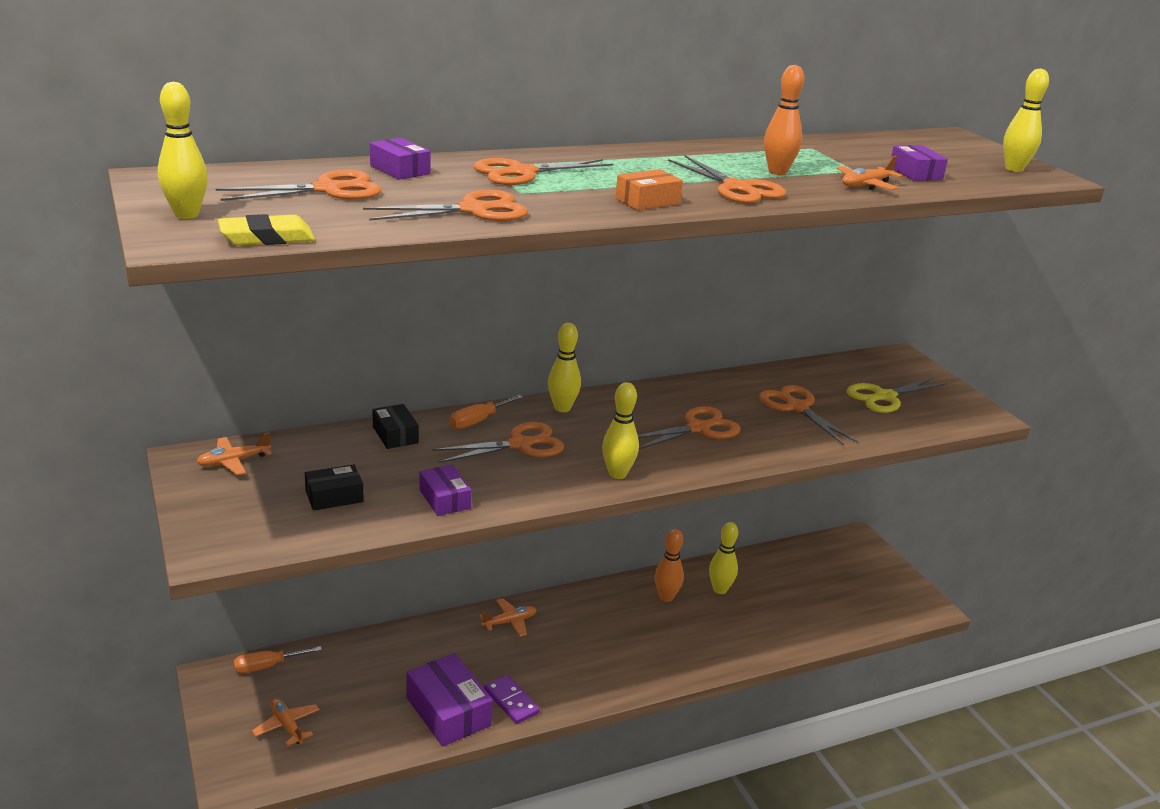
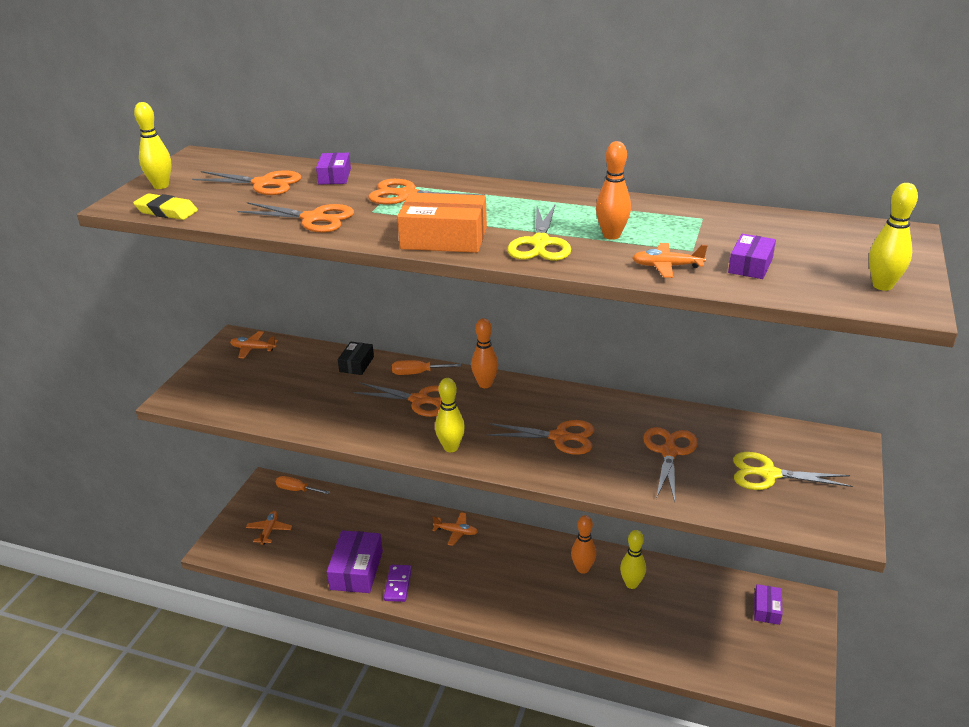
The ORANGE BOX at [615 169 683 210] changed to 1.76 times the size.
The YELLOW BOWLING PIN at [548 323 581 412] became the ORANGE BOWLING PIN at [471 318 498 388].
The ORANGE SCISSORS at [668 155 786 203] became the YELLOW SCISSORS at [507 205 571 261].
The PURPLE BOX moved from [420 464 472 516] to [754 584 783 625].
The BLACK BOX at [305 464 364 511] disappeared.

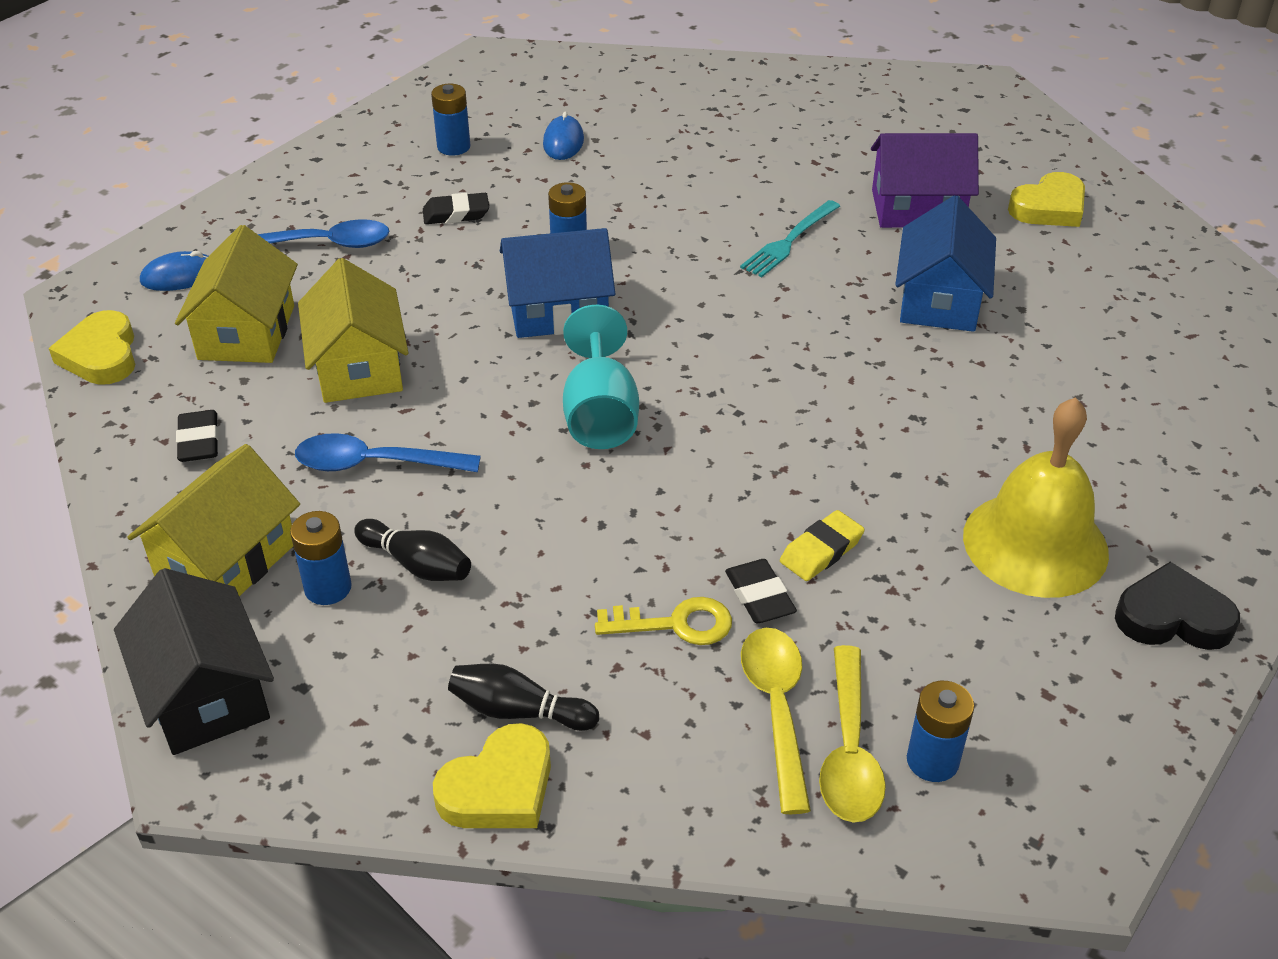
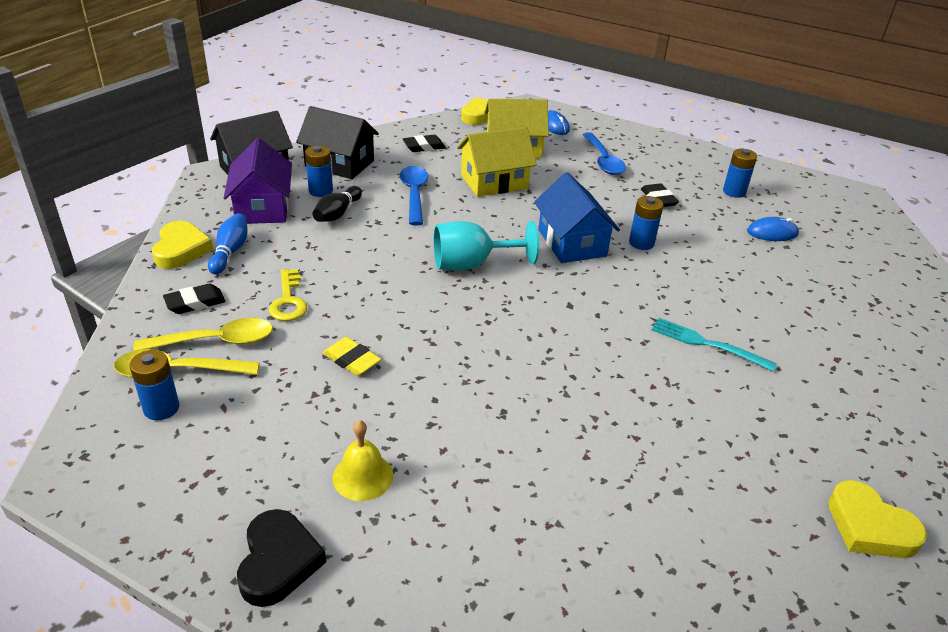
The YELLOW HEART at [433 723 551 828] turned 135 degrees counterclockwise.
The BLACK ERASER moved from [725 559 797 623] to [163 283 226 314].
The BLACK BOWLING PIN at [448 664 599 731] became the BLUE BOWLING PIN at [208 213 247 274].
The PURPLE HOUSE moved from [871 133 979 228] to [224 138 292 224].
The YELLOW HOUSE at [127 444 300 596] became the BLACK HOUSE at [296 106 379 179].
The YELLOW BELL at [963 397 1109 598] changed to 0.52 times the size.
The BLUE HOUSE at [895 195 996 332] disappeared.

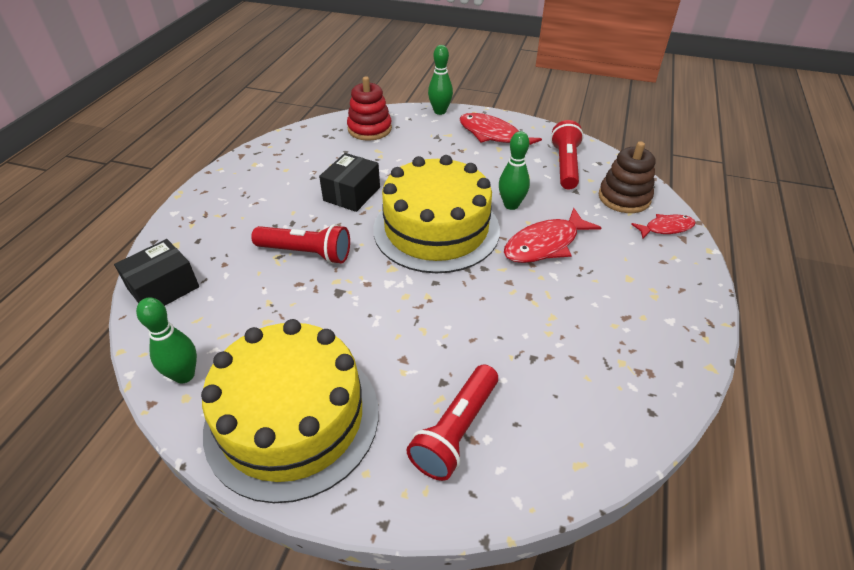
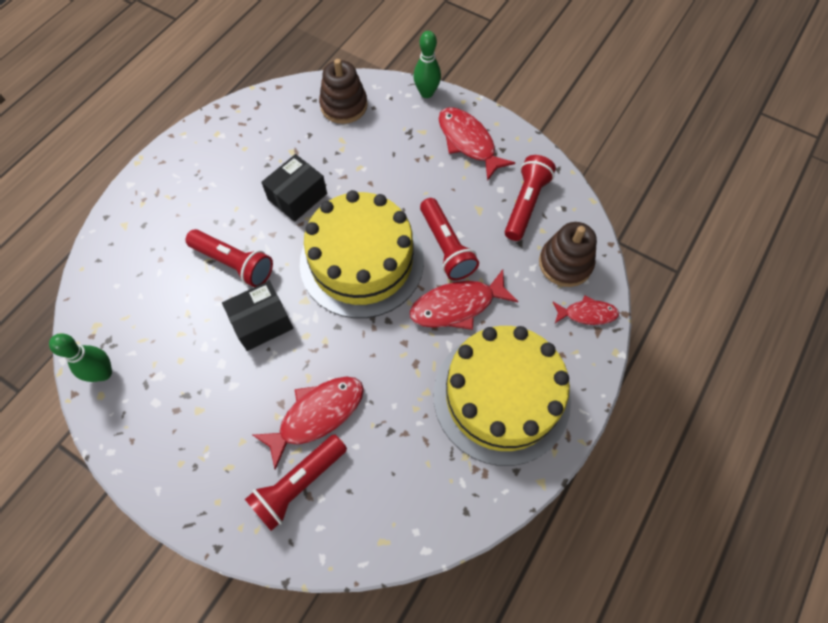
The BLACK BOX moved from [114 239 199 306] to [222 281 293 351].
The RED FISH at [253 377 364 470] appeared.
The RED STACKING TOY at [347 77 392 141] became the BROWN STACKING TOY at [319 59 368 124].
The GREEN BOWLING PIN at [499 131 530 210] was replaced by the RED FLASHLIGHT at [420 198 479 280].
The YELLOW CAKE moved from [201 319 379 503] to [433 326 571 466].

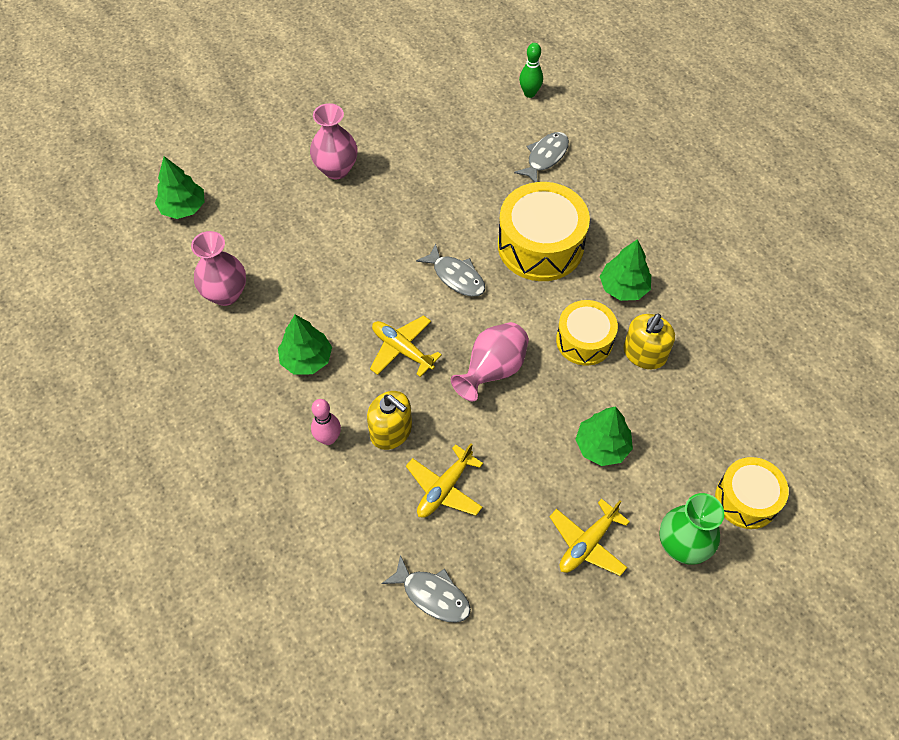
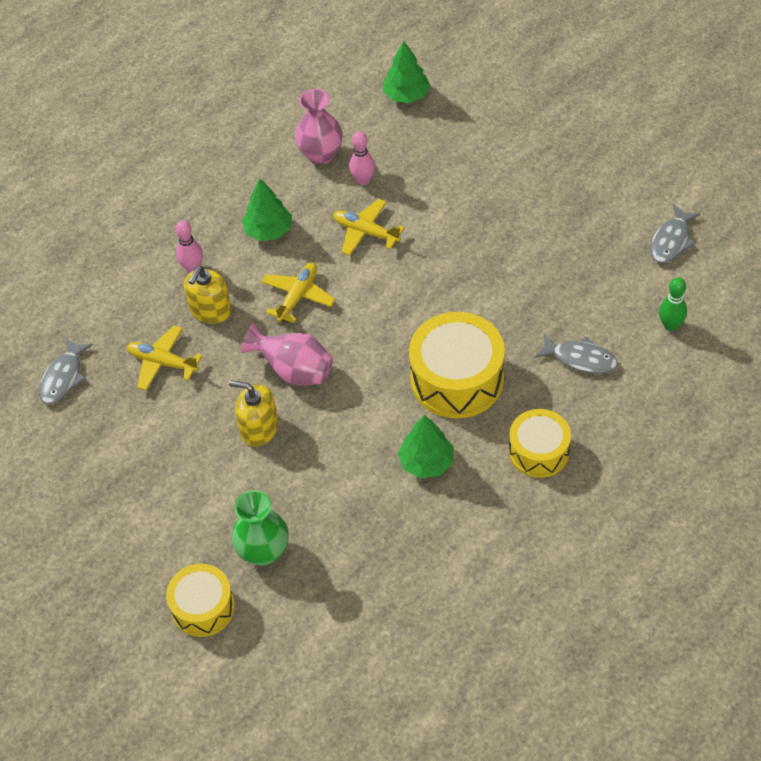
The YELLOW SOAP DISPENSER moved from [624 314 675 369] to [229 380 278 447].
The GREEN VASE moved from [659 493 724 565] to [231 490 289 566].
The YELLOW PLANE moved from [549 499 630 576] to [333 199 405 256].
The PINK BOWLING PIN at [349 131 375 185] appeared.
The YELLOW DRUM moved from [556 300 618 366] to [509 409 571 478].
The GREY FISH moved from [416 243 485 297] to [650 204 700 263].
The PINK VASE at [310 103 357 179] disappeared.
The GREEN TREE at [575 406 633 466] disappeared.

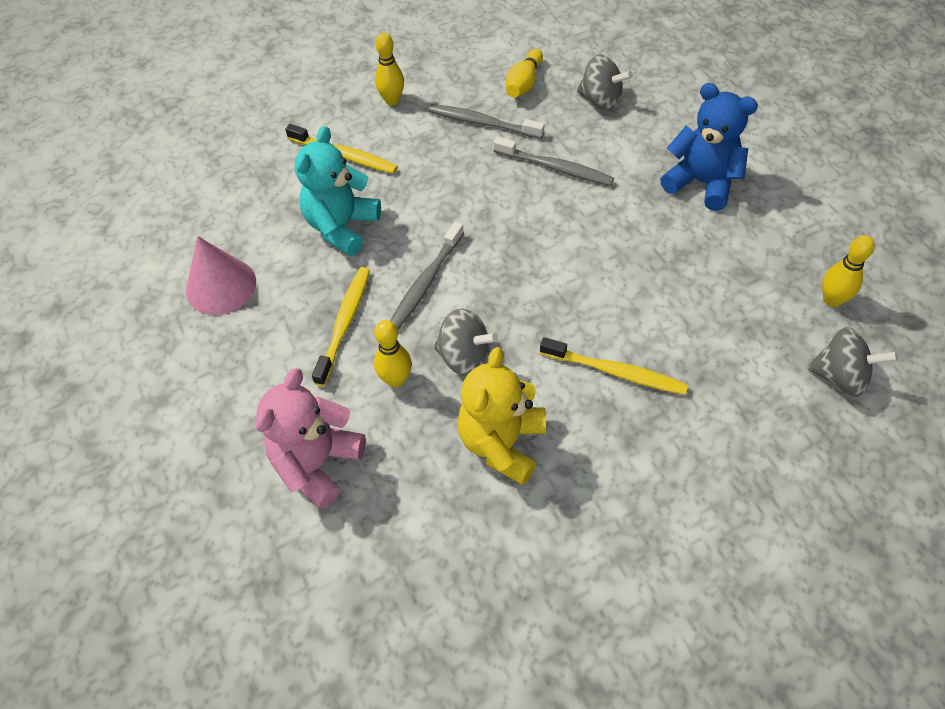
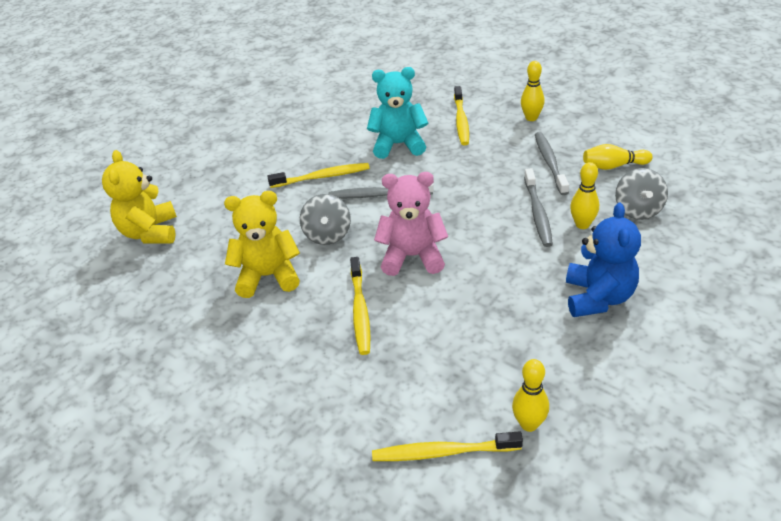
The YELLOW TEDDY BEAR at [102 150 177 244] appeared.
The GREY SPINNING TOP at [807 327 898 397] was replaced by the YELLOW TOOTHBRUSH at [372 431 523 461].
The PINK TEDDY BEAR moved from [255 368 366 509] to [374 172 448 276].
The YELLOW BOWLING PIN moved from [374 320 412 387] to [570 162 599 229].
The PINK CONE at [186 236 256 315] disappeared.

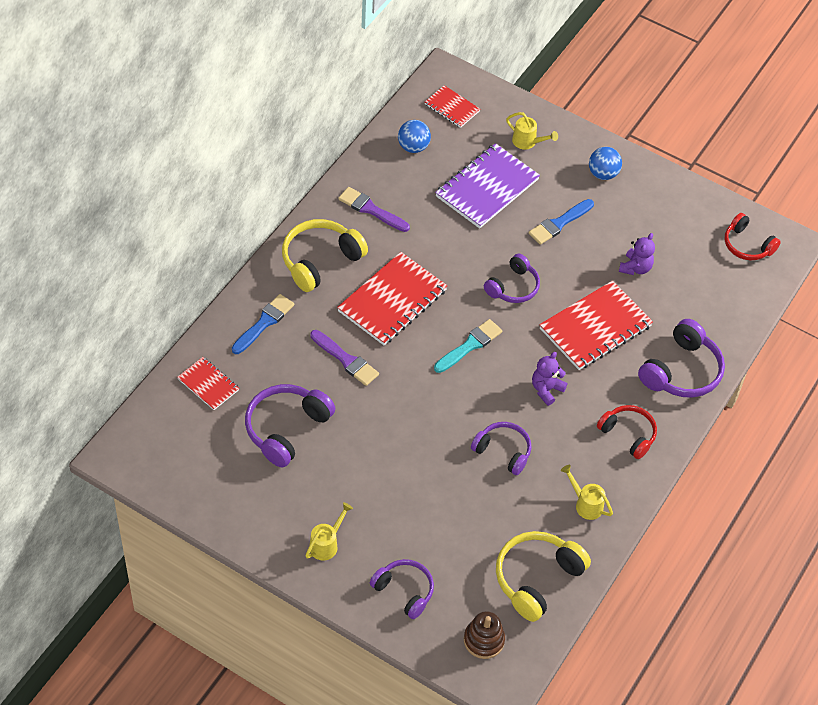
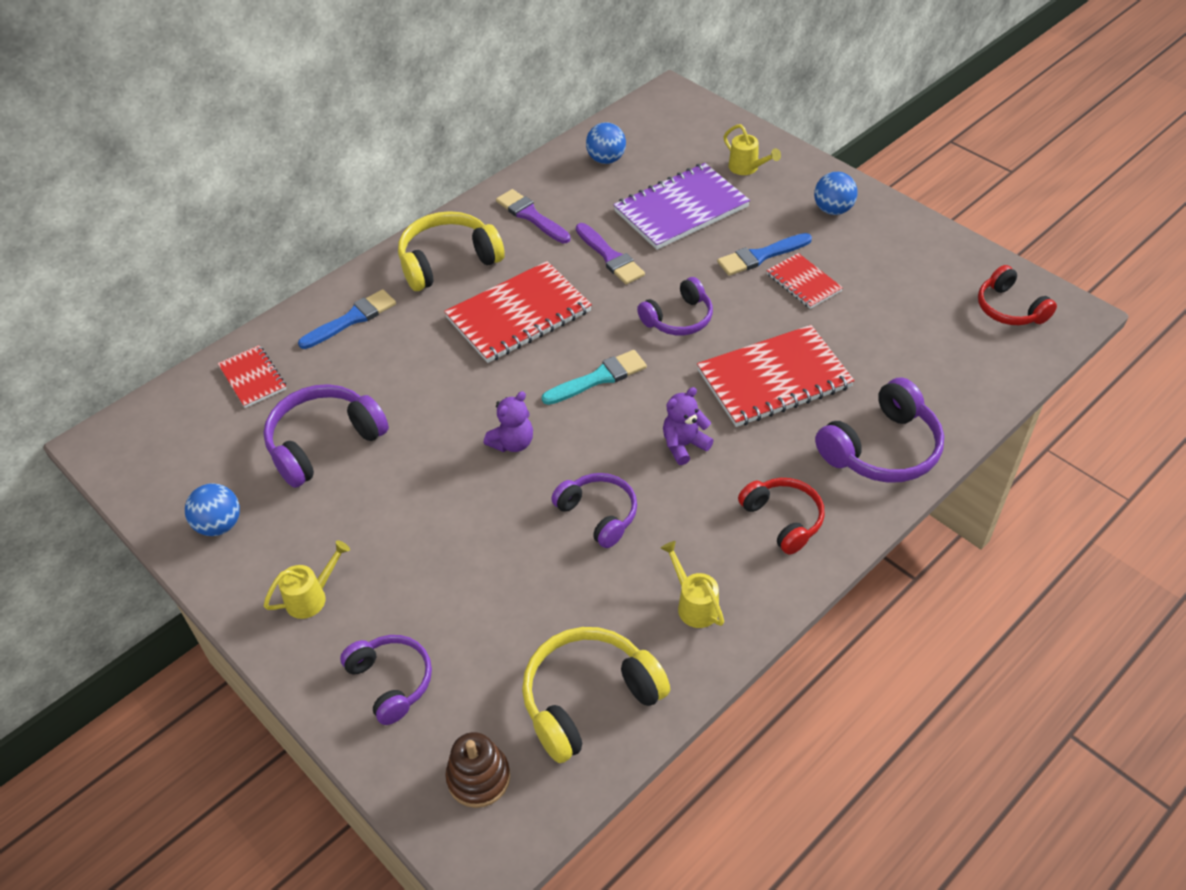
The BLUE BALL at [185 483 240 536] appeared.
The PURPLE TEDDY BEAR moved from [619 233 655 275] to [484 391 533 452].
The PURPLE BRUSH moved from [310 330 379 386] to [576 223 645 285].
The RED NOTEBOOK moved from [425 85 480 128] to [766 253 843 309].

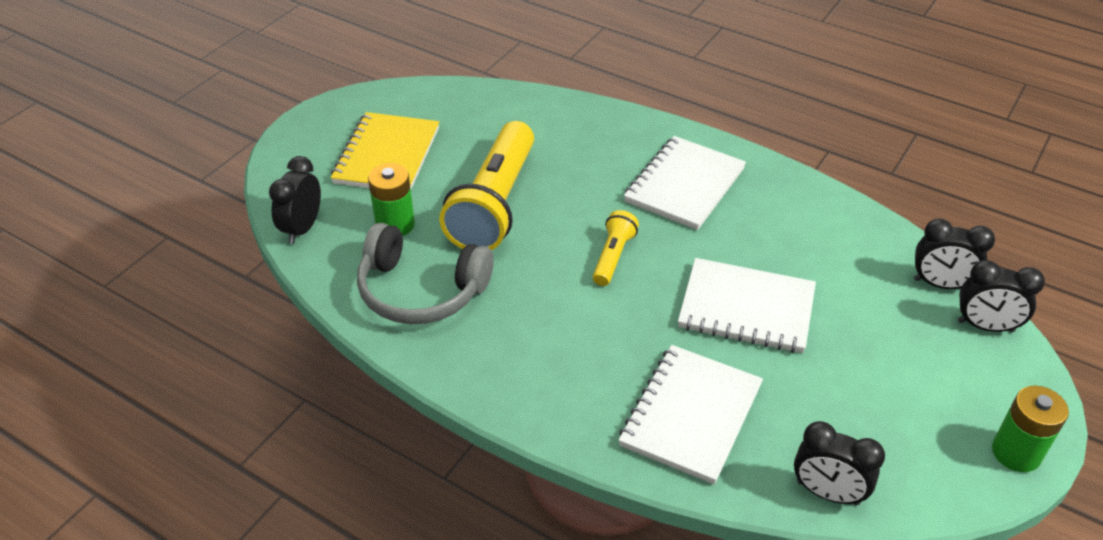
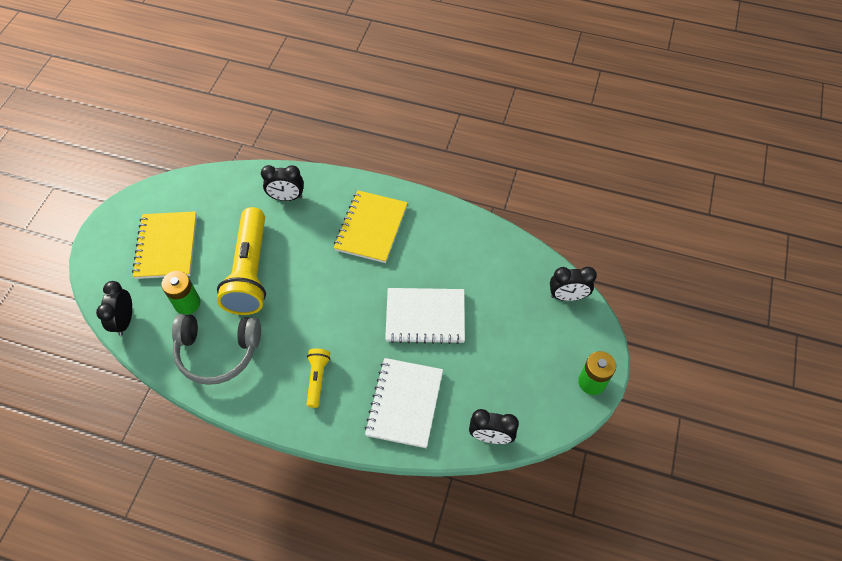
The BLACK CLOCK moved from [914 218 995 289] to [261 165 304 201].
The YELLOW FLASHLIGHT moved from [593 210 639 286] to [307 348 330 408].
The WHITE NOTEBOOK at [624 136 746 230] became the YELLOW NOTEBOOK at [334 190 408 263].

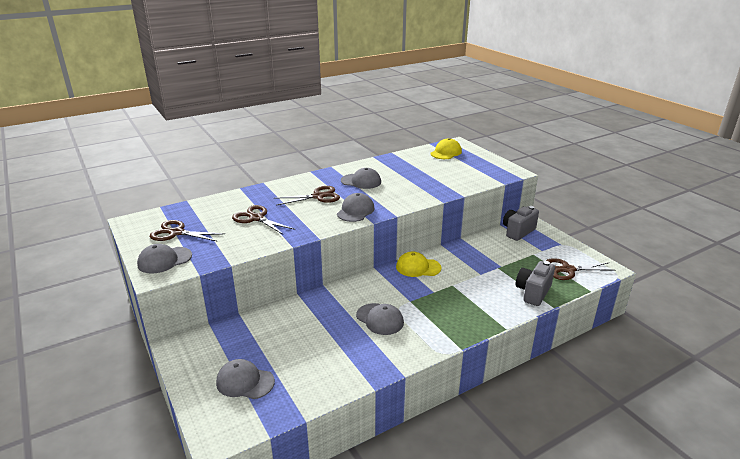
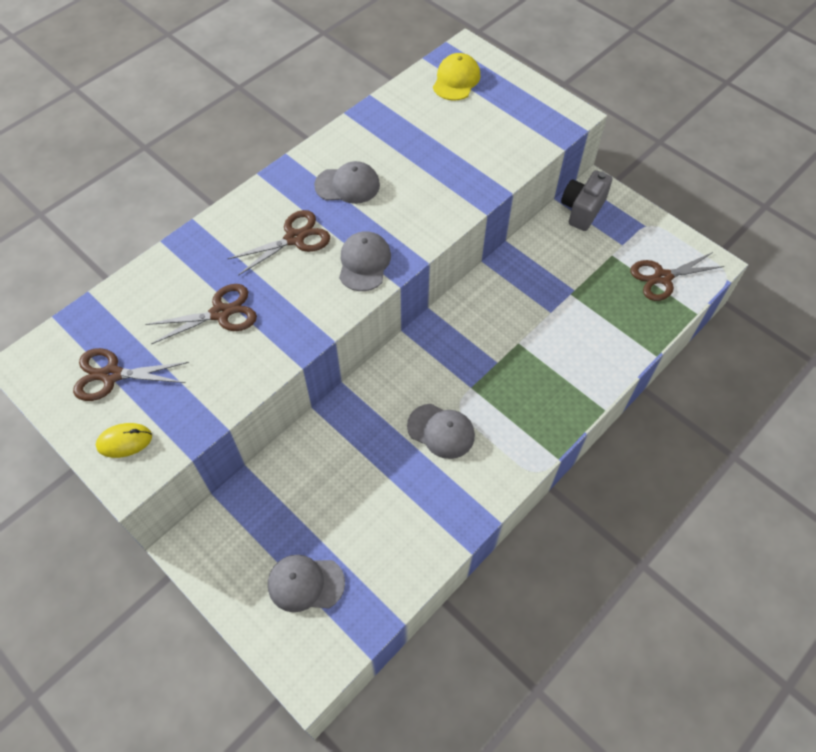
The GREY CAP at [137 244 192 274] was replaced by the YELLOW MOUSE at [96 423 152 458].
The BROWN SCISSORS at [232 205 295 235] turned 135 degrees clockwise.
The YELLOW CAP at [396 251 441 277] disappeared.
The GREY CAMERA at [516 261 555 306] disappeared.

